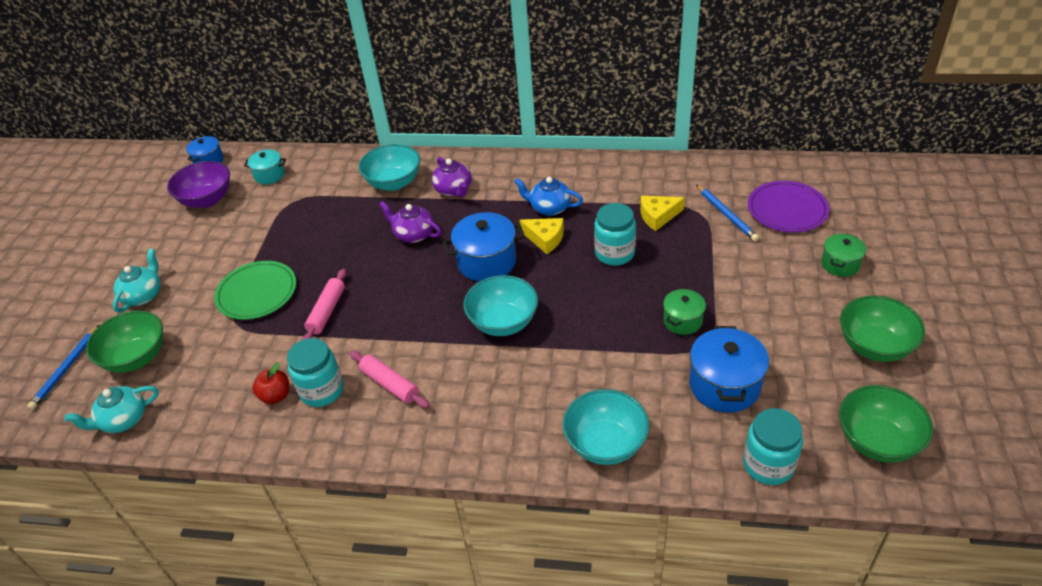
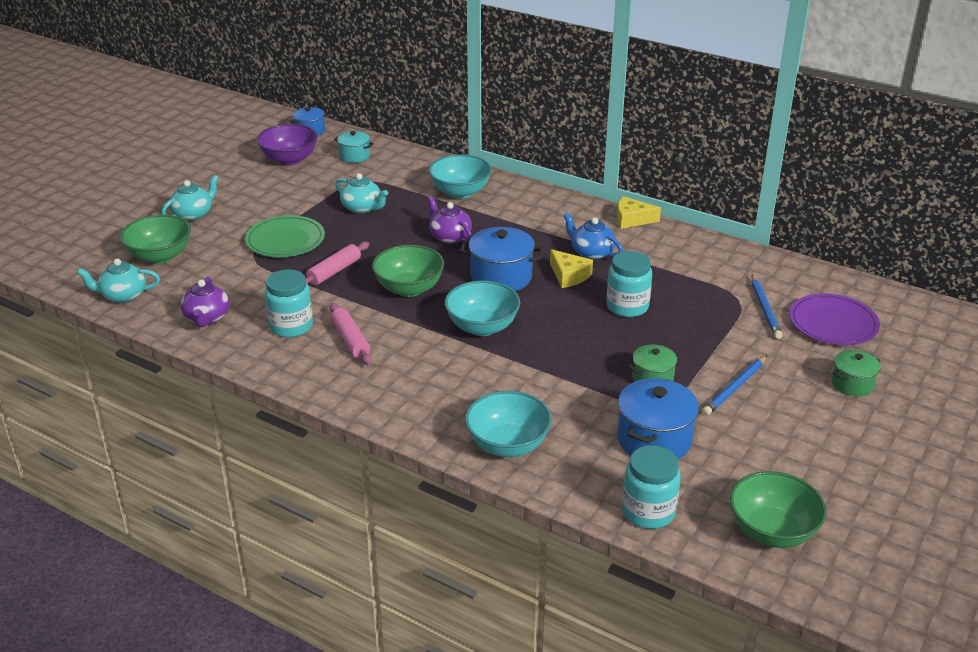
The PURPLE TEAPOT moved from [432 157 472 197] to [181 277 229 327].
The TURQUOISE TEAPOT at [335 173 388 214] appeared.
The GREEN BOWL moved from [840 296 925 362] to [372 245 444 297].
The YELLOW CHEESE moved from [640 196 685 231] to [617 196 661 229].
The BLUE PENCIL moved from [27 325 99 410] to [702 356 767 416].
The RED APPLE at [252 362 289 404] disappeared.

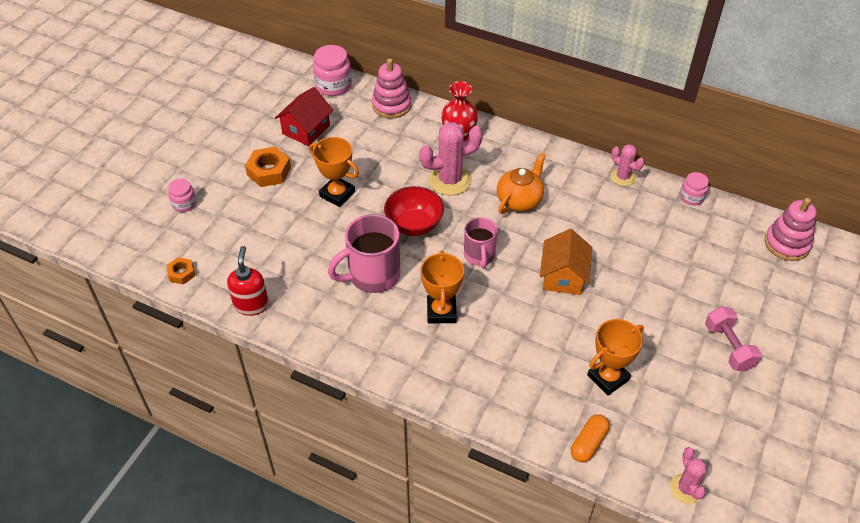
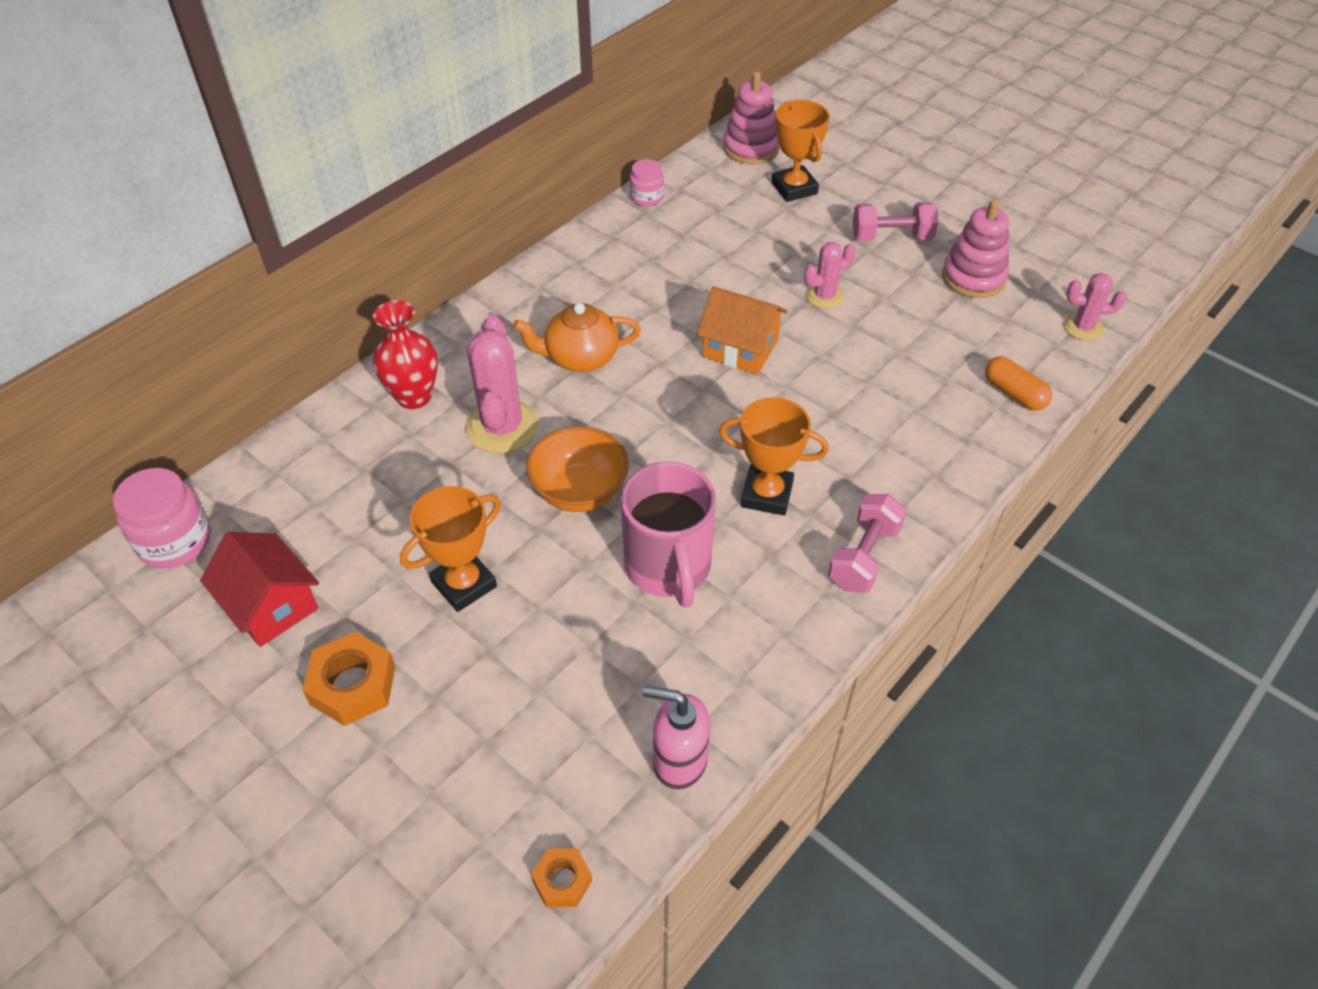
The ORANGE TEAPOT at [497 153 546 214] turned 60 degrees counterclockwise.
The RED BOWL at [384 186 444 236] became the ORANGE BOWL at [526 426 629 512].
The RED SOAP DISPENSER at [227 246 269 316] became the PINK SOAP DISPENSER at [643 686 710 790].
The ORANGE TROPHY moved from [587 319 644 395] to [771 100 830 202].
The PINK CACTUS moved from [611 144 644 186] to [804 242 856 309].
The PINK DUMBBELL at [828 494 907 593] appeared.
The PINK STACKING TOY moved from [372 59 411 119] to [942 199 1009 298].
The PINK JAR at [168 179 197 212] disappeared.
The PINK MUG at [464 217 498 269] disappeared.

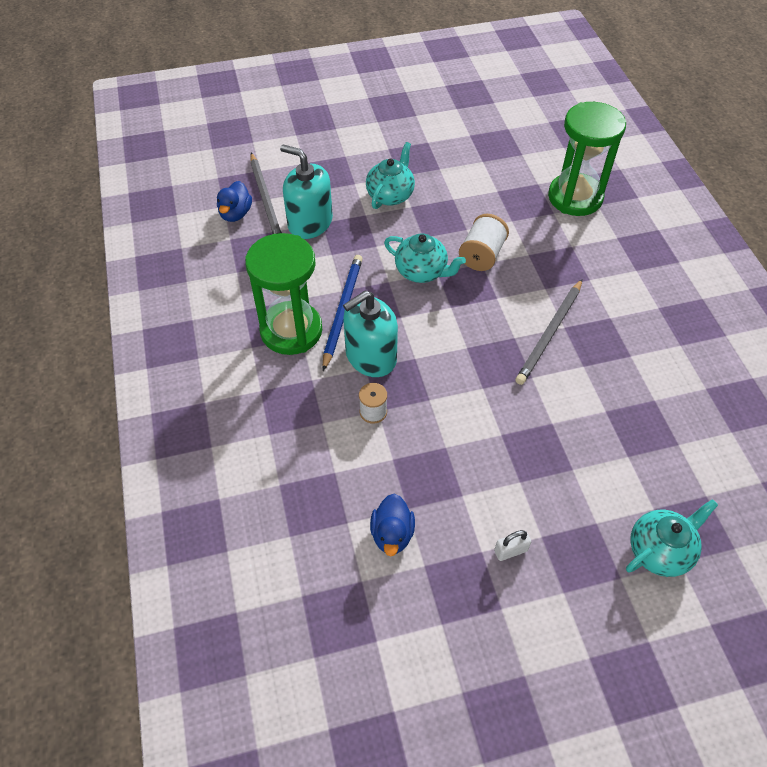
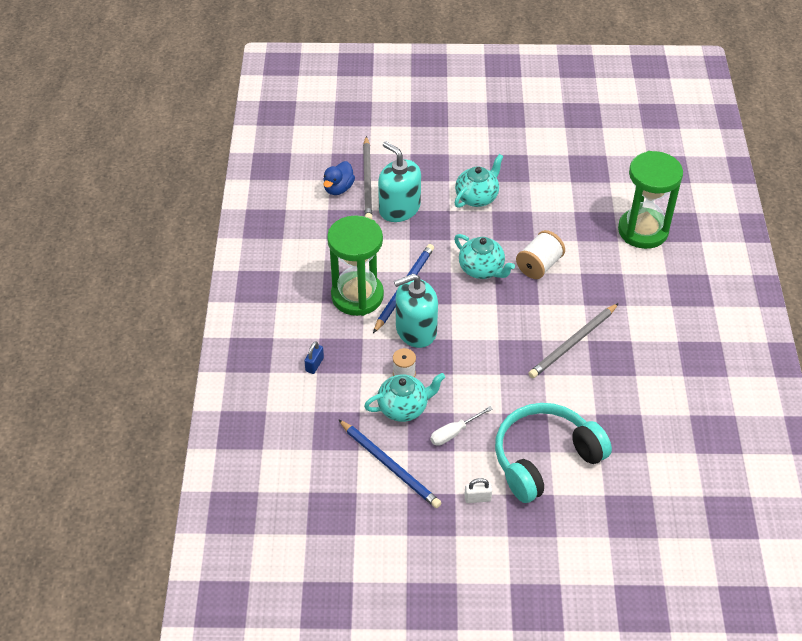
The BLUE PADLOCK at [304 341 324 374] appeared.
The BLUE DUCK at [370 494 415 556] was replaced by the BLUE PENCIL at [338 419 441 508].
The TURQUOISE TEAPOT moved from [626 499 718 577] to [364 373 445 422].
The WHITE SCREWDRIVER at [430 406 493 446] appeared.
The TURQUOISE HEADPHONES at [495 403 612 503] appeared.

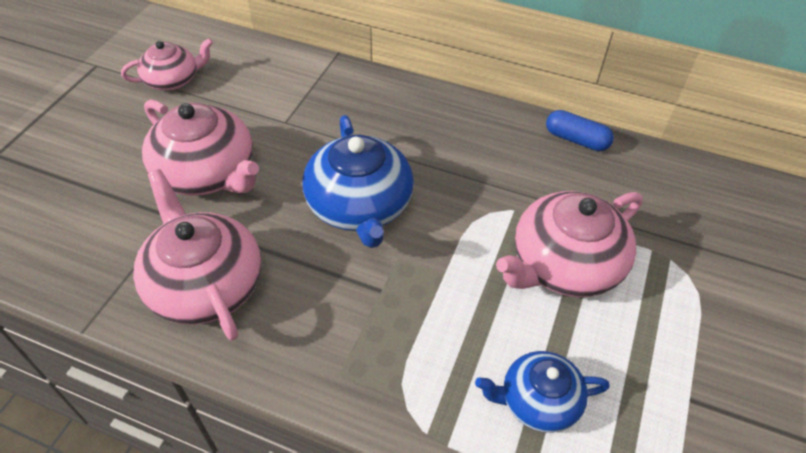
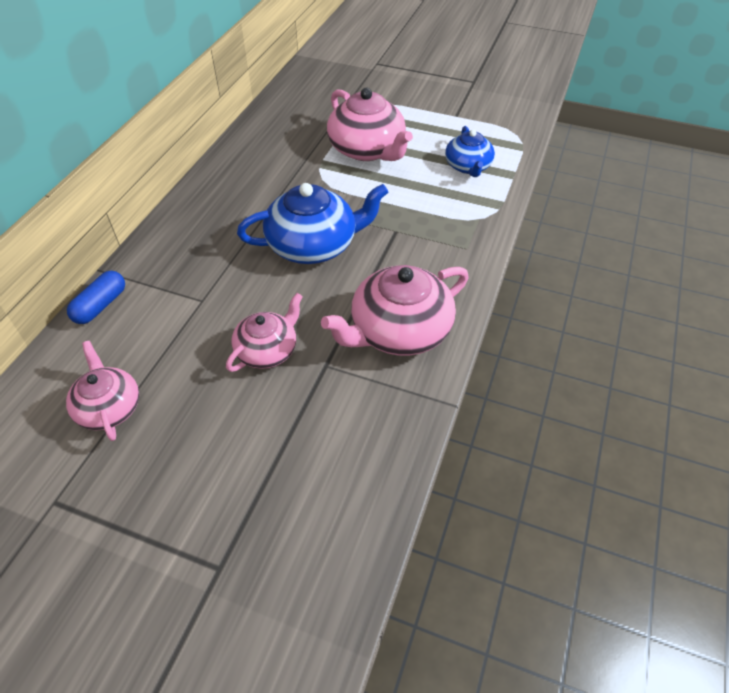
The BLUE CAPSULE moved from [546 110 614 151] to [67 271 125 324].
The PINK TEAPOT at [142 99 259 196] changed to 0.61 times the size.

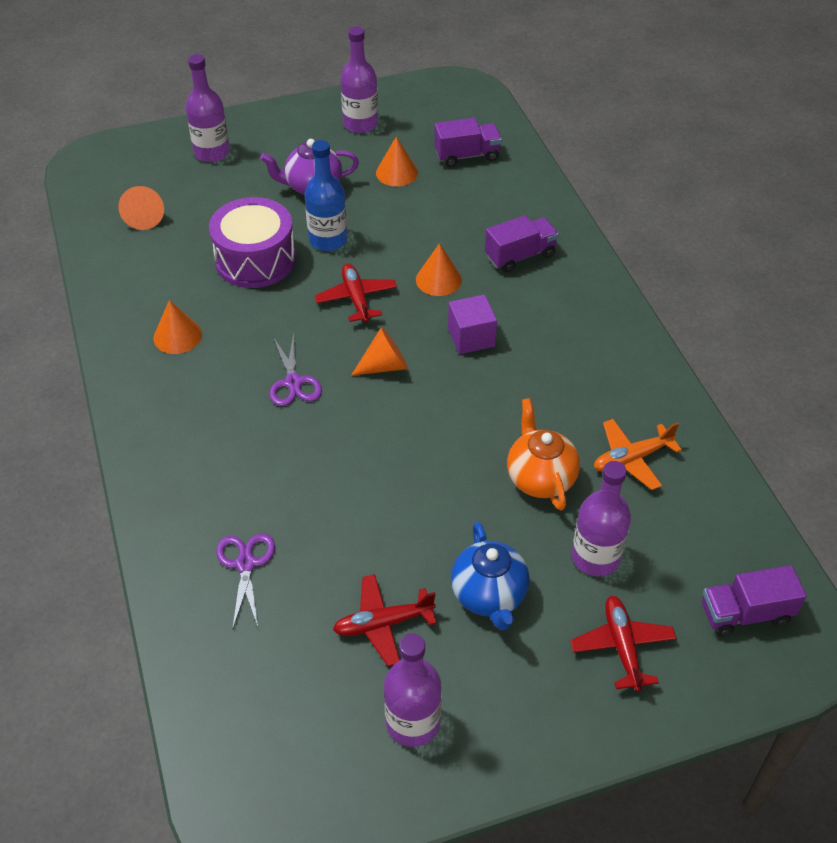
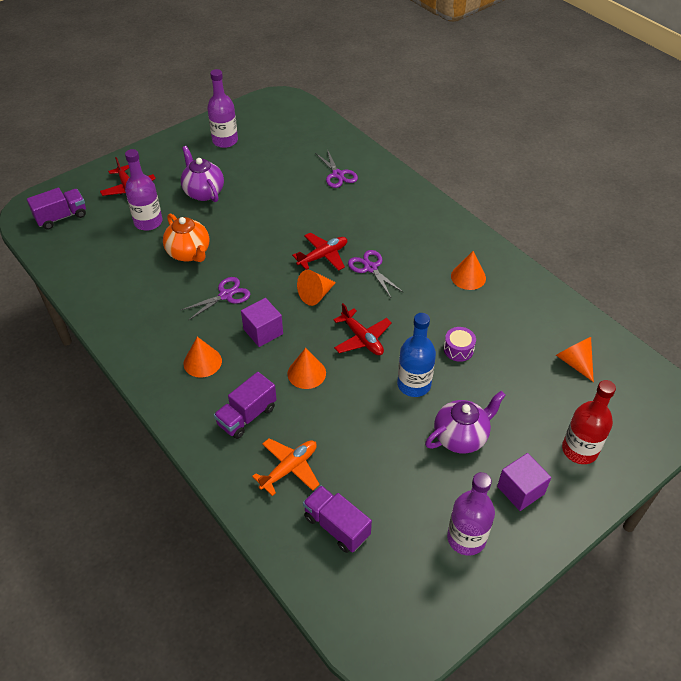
The BLUE TEAPOT at [451 522 530 630] became the PURPLE TEAPOT at [181 146 224 202].
The PURPLE SCISSORS at [181 277 250 321] appeared.
The ORANGE CONE moved from [376 136 418 186] to [184 337 222 378].
The ORANGE PLANE moved from [594 419 682 490] to [252 438 320 496].
The RED PLANE moved from [333 574 437 666] to [292 233 347 271].
The PURPLE TRUCK at [434 118 502 167] turned 75 degrees clockwise.
The PURPLE DRUM at [209 197 296 288] changed to 0.45 times the size.
The PURPLE CUBE at [497 453 551 511] appeared.
The PURPLE BOTTLE at [186 54 230 162] became the RED BOTTLE at [562 380 616 464].

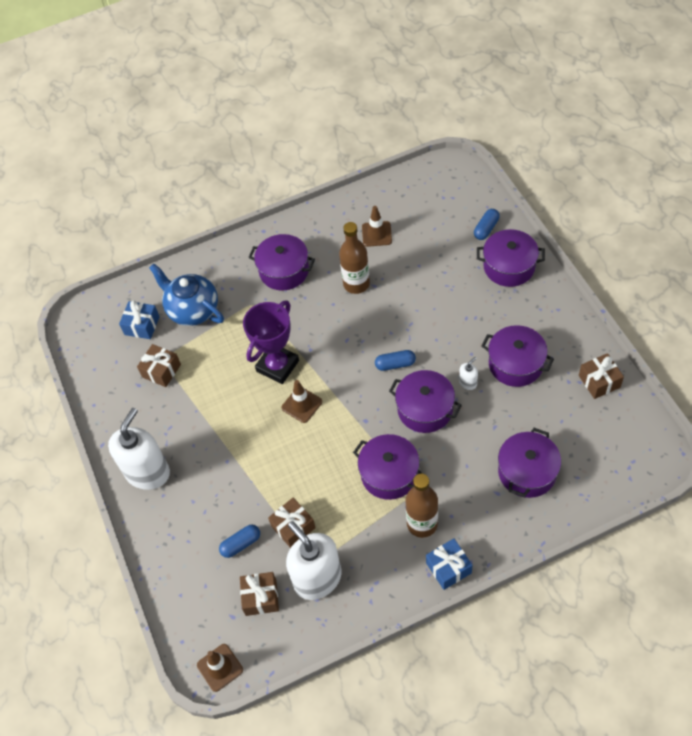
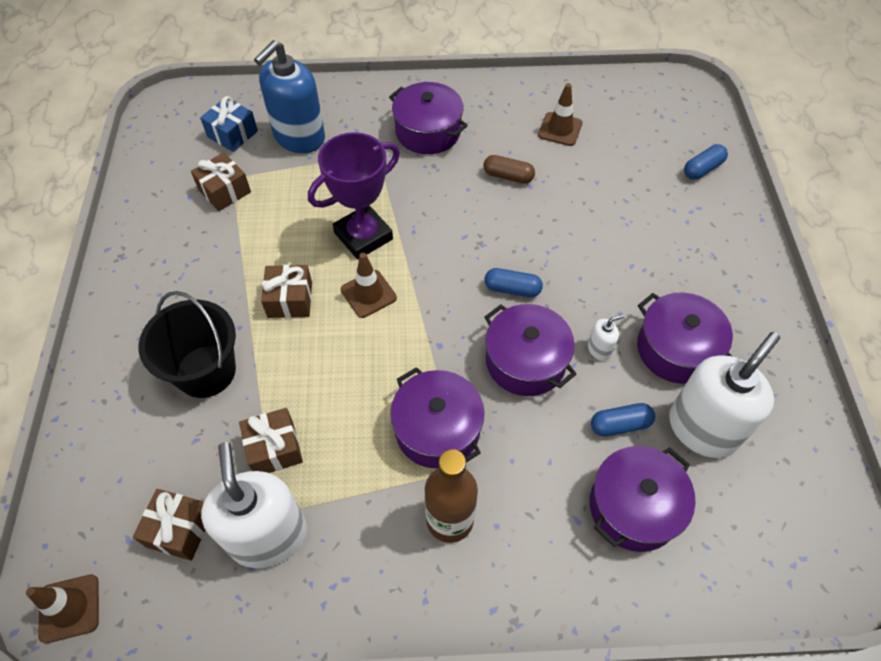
The BLACK BUCKET at [139 291 236 398] appeared.
The BLUE TEAPOT at [149 263 224 326] was replaced by the BLUE SOAP DISPENSER at [254 40 325 153].
The BROWN GIFT moved from [579 353 624 399] to [261 265 312 318].
The BROWN BOTTLE at [339 222 370 294] was replaced by the BROWN CAPSULE at [483 155 535 184].
The BLUE CAPSULE moved from [219 525 260 558] to [591 403 655 436].
The WHITE SOAP DISPENSER moved from [108 408 170 490] to [669 332 780 458].
The BLUE GIFT at [426 538 473 590] disappeared.
The PURPLE POT at [477 229 545 287] disappeared.

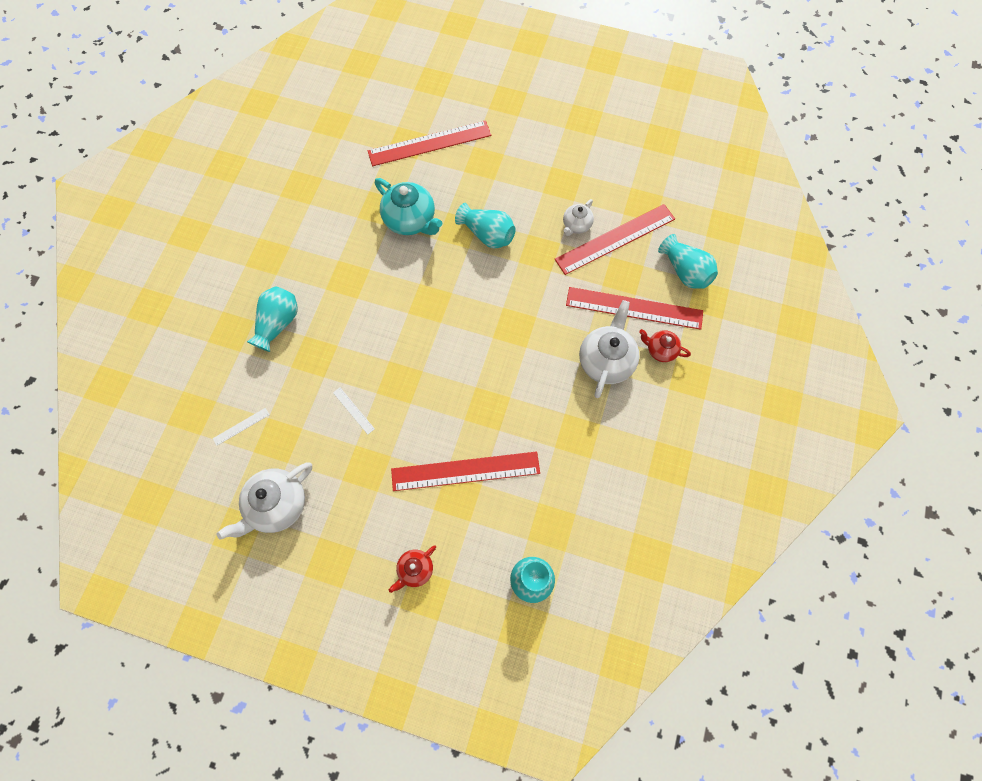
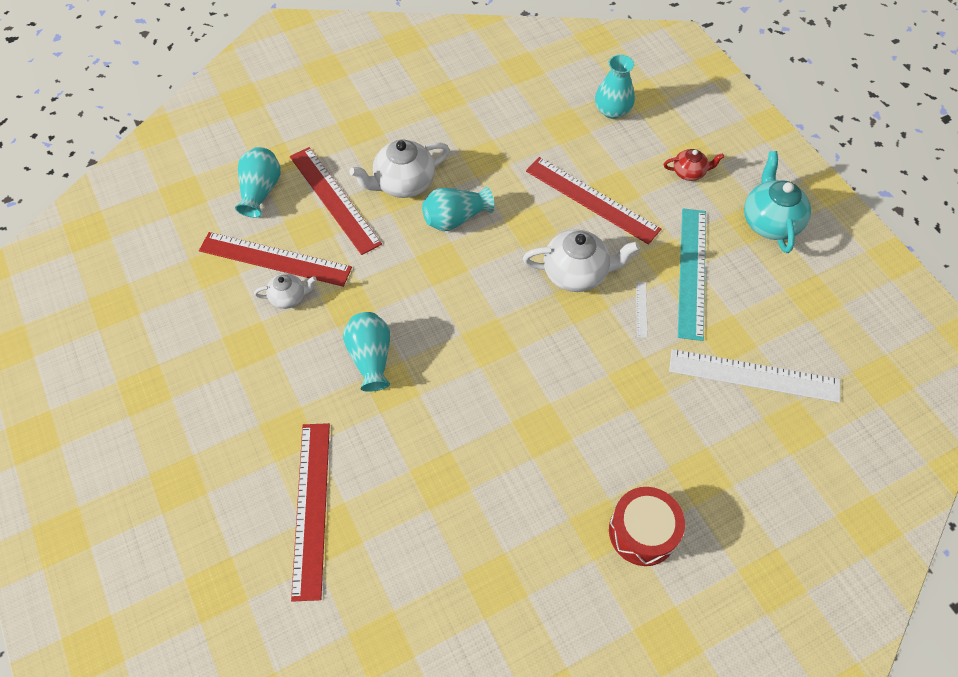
The RED RULER at [368 120 491 166] turned 60 degrees clockwise.
The TURQUOISE VASE moved from [247 286 298 352] to [422 187 494 231].
The WHITE TEAPOT moved from [216 462 312 540] to [523 230 640 292].
The RED DRUM at [609 487 685 566] appeared.
The WHITE RULER at [213 408 269 446] changed to 2.46 times the size.
The TURQUOISE RULER at [678 208 706 341] appeared.
The TURQUOISE TEAPOT moved from [375 178 442 235] to [744 151 811 253].
The RED TEAPOT at [639 329 691 362] disappeared.

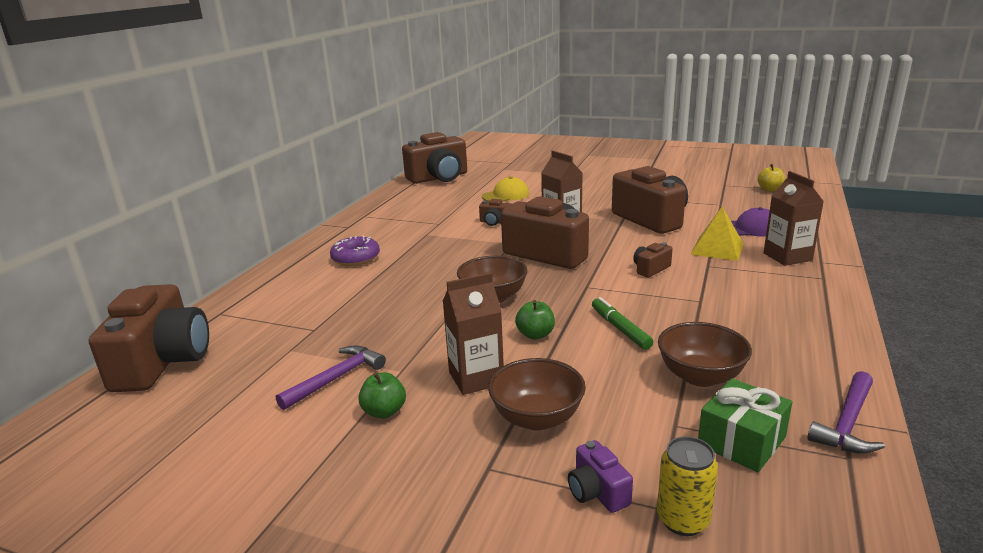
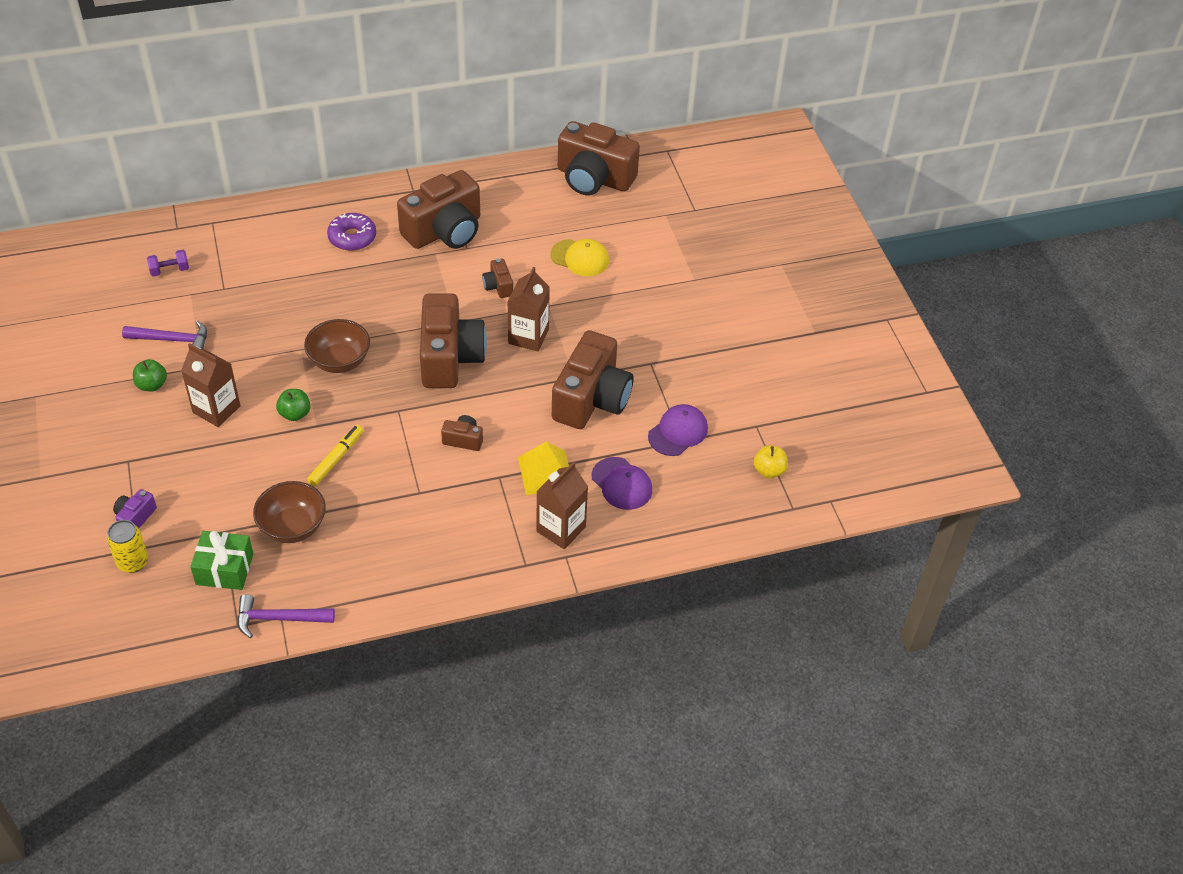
The PURPLE DUMBBELL at [147 250 189 277] appeared.
The GREEN MARKER at [592 297 653 350] became the YELLOW MARKER at [307 425 363 486].
The BROWN CAMERA moved from [89 284 209 392] to [397 170 480 249].
The PURPLE CAP at [648 404 708 456] appeared.
The BROWN BOWL at [488 358 586 431] disappeared.

